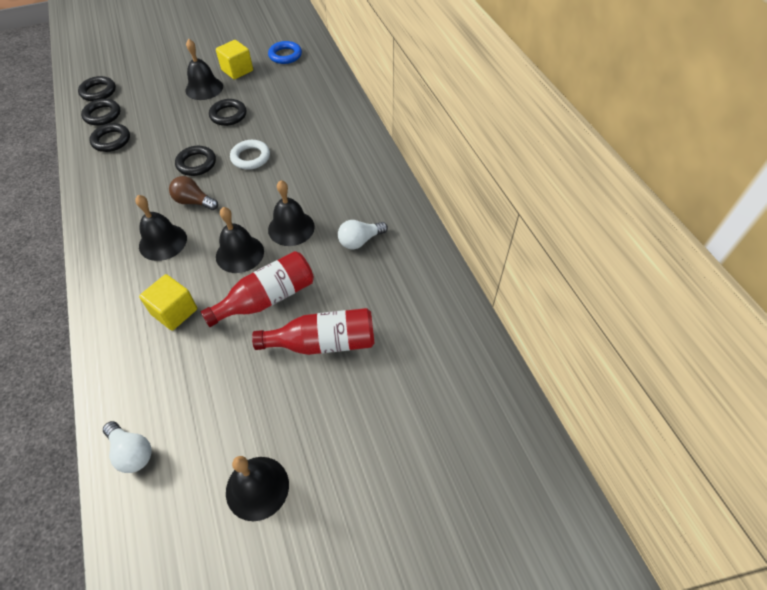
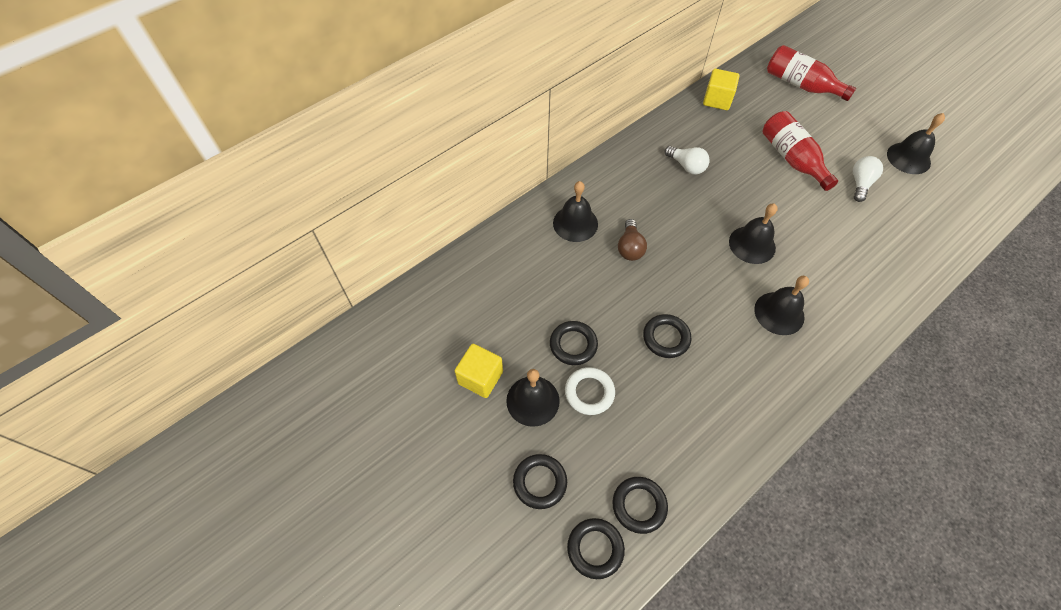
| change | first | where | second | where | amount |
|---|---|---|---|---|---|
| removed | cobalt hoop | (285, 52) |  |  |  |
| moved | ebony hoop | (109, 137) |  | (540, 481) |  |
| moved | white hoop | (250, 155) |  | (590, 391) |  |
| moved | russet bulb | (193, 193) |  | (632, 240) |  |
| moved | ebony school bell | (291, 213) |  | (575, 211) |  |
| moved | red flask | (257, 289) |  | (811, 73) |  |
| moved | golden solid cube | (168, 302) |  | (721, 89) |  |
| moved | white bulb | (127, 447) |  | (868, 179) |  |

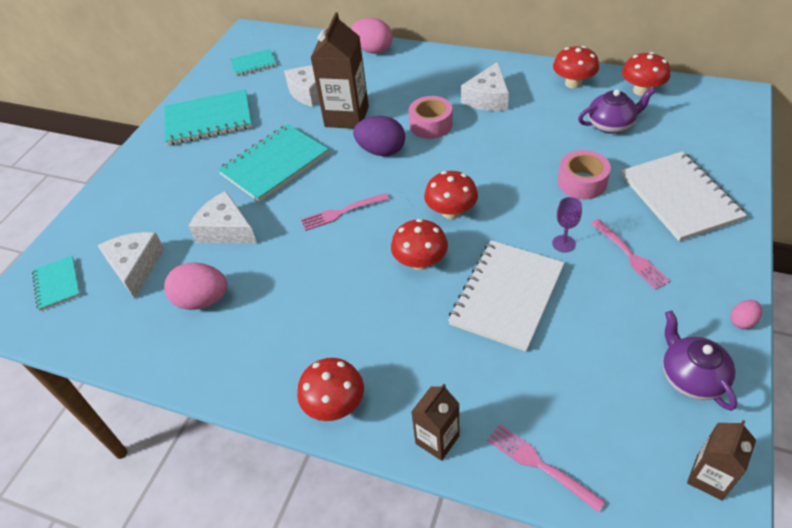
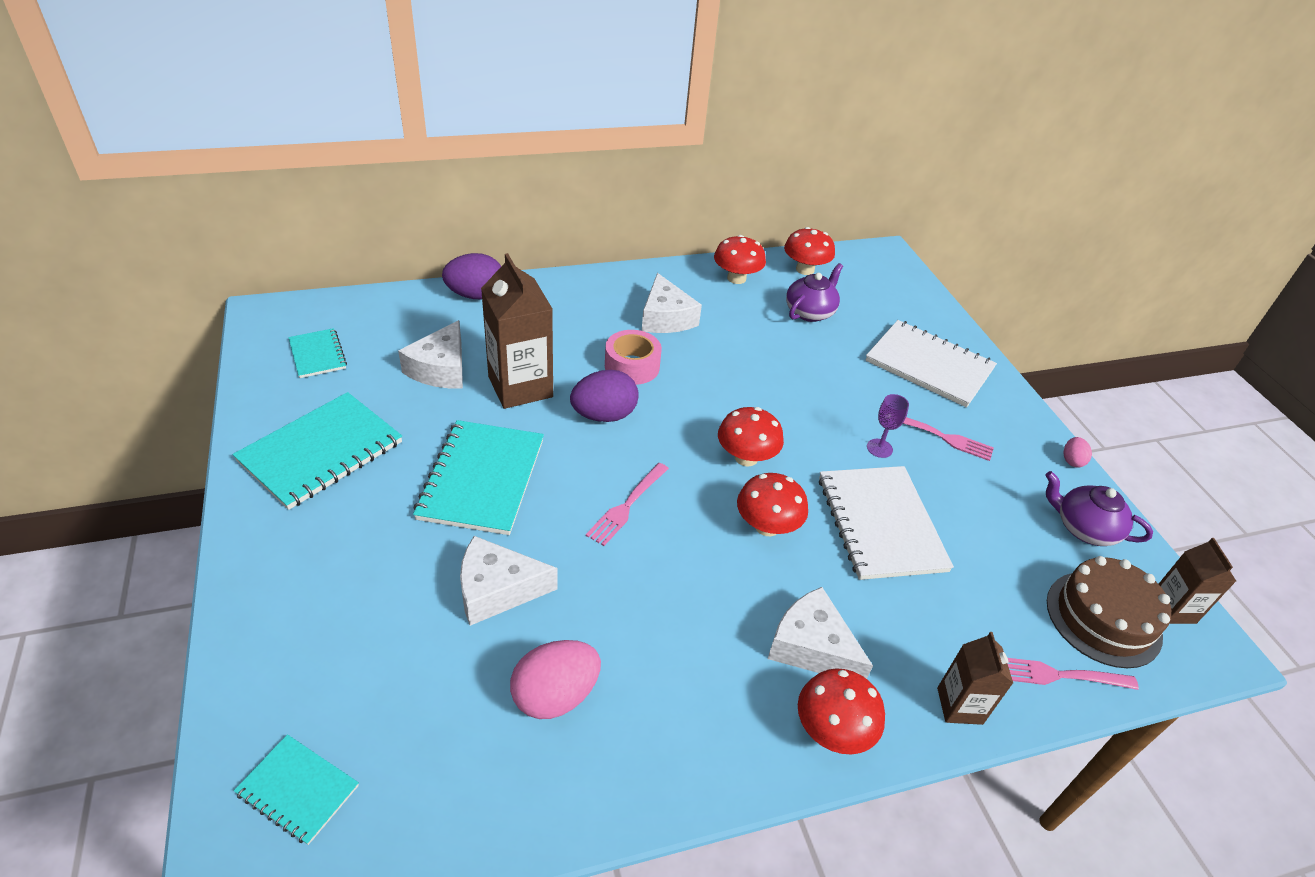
| change | first | where | second | where | amount |
|---|---|---|---|---|---|
| recoloured | rosy egg shape | (371, 36) | purple egg shape | (471, 276) |  |
| turned | aqua notepad | (253, 62) |  | (317, 353) | 60 degrees counterclockwise |
| removed | rosy sticky tape | (584, 174) |  |  |  |
| moved | white cheese wedge | (130, 265) |  | (820, 633) |  |
| added |  |  | russet cake | (1109, 612) |  |

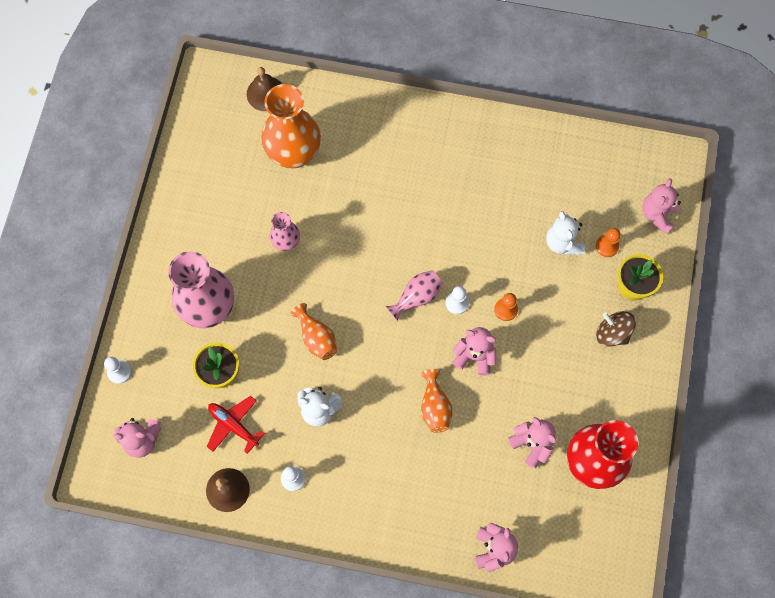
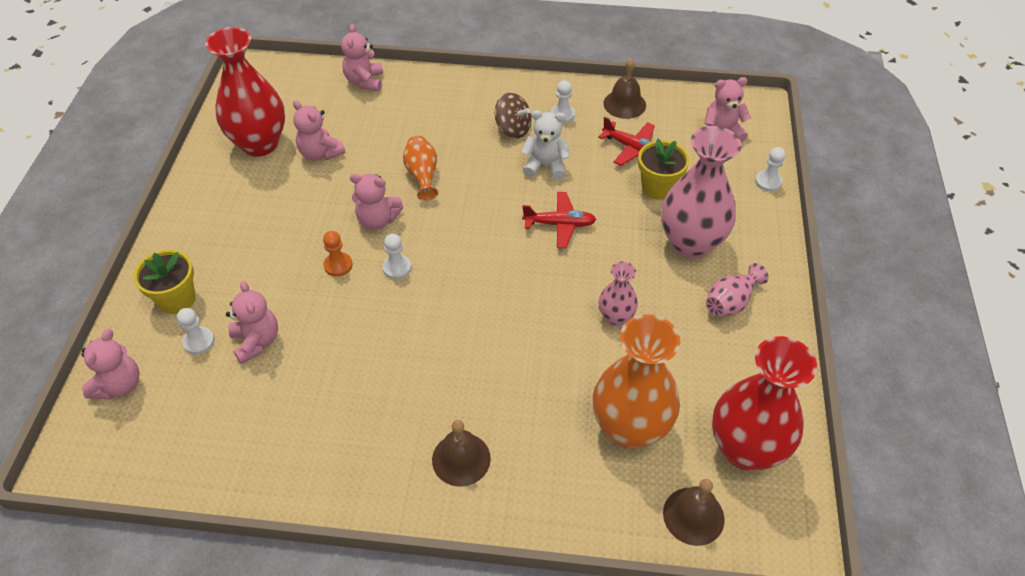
| change | first | where | second | where | amount |
|---|---|---|---|---|---|
| recoloured | white teddy | (565, 233) | rosy teddy | (252, 322) |  |
| recoloured | orange chess pawn | (608, 242) | white chess pawn | (196, 331) |  |
| moved | rosy flower vase | (414, 295) |  | (737, 289) |  |
| replaced | orange flower vase | (313, 331) | red aeroplane | (559, 220) |  |
| moved | russet spinning top | (616, 329) |  | (513, 116) |  |
| added |  |  | red flower vase | (764, 403) |  |
| added |  |  | russet school bell | (461, 453) |  |

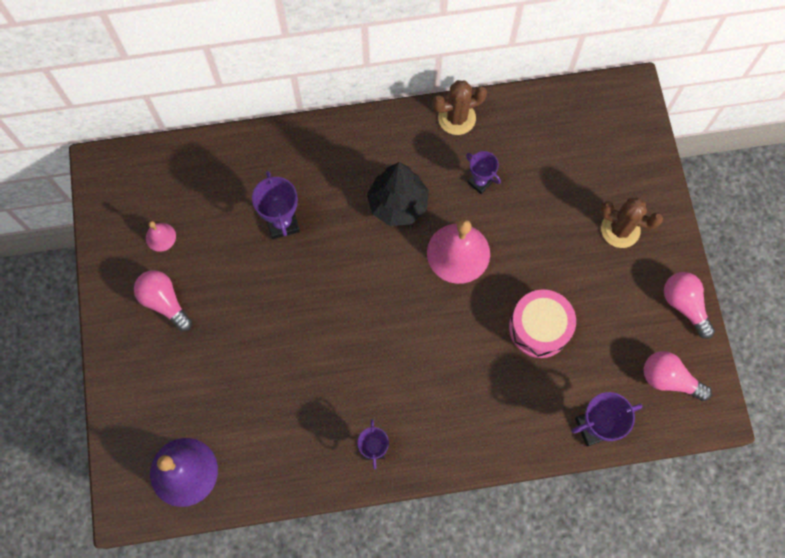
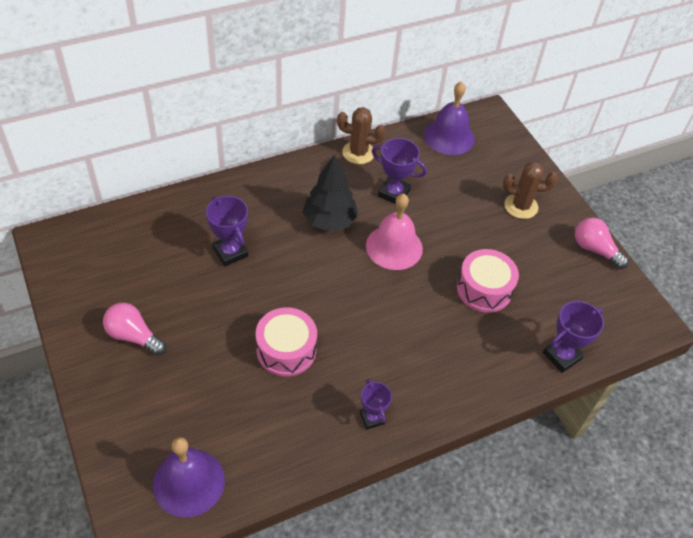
| change | first | where | second | where | amount |
|---|---|---|---|---|---|
| turned | russet saguaro cactus | (459, 107) |  | (361, 135) | 45 degrees clockwise |
| resized | purple award cup | (483, 172) |  | (399, 171) | x1.51 |
| removed | rosy school bell | (161, 236) |  |  |  |
| removed | rosy bulb | (678, 376) |  |  |  |
| added |  |  | purple school bell | (449, 118) |  |
| added |  |  | rosy snare drum | (286, 341) |  |

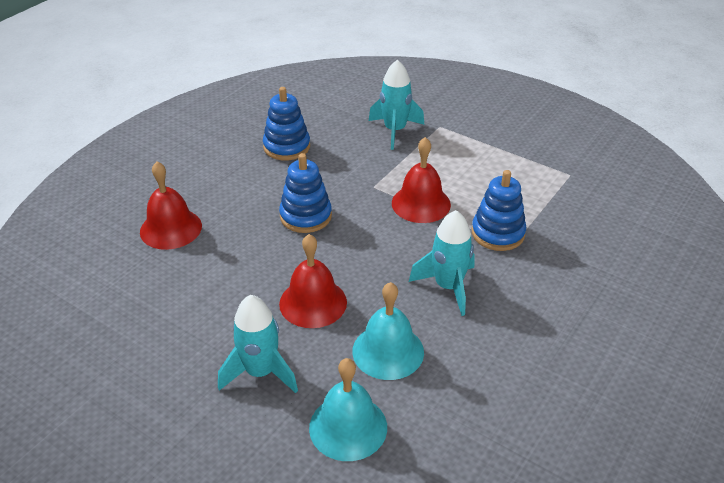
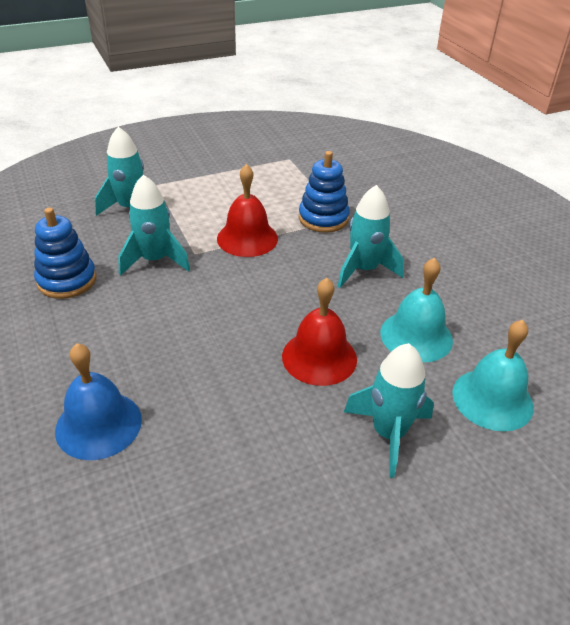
| change | first | where | second | where | amount |
|---|---|---|---|---|---|
| removed | cobalt stacking toy | (305, 193) |  |  |  |
| recoloured | red school bell | (171, 206) | cobalt school bell | (98, 401) |  |
| added |  |  | aqua toy rocket | (154, 225) |  |

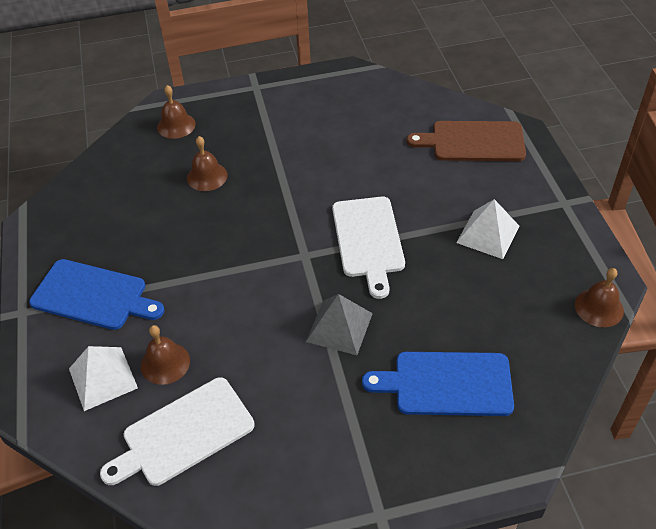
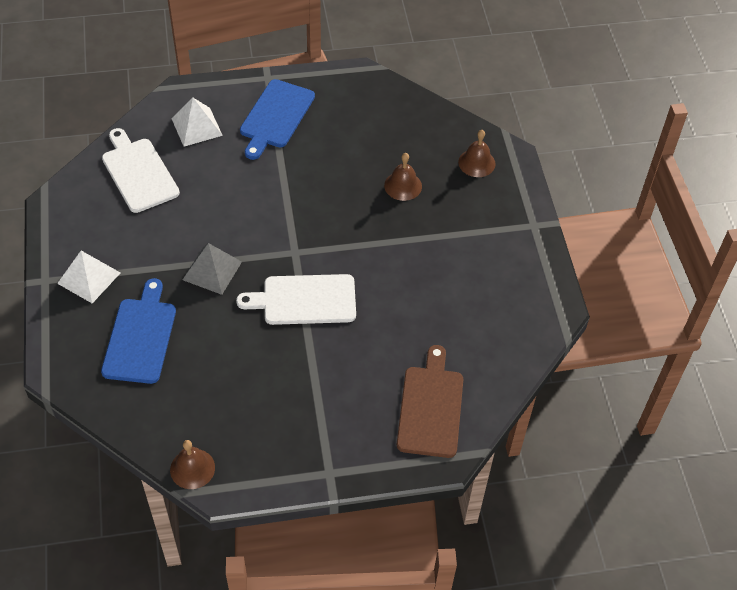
| change | first | where | second | where | amount |
|---|---|---|---|---|---|
| moved | white solid pyramid | (487, 229) |  | (88, 277) |  |
| removed | russet school bell | (165, 355) |  |  |  |

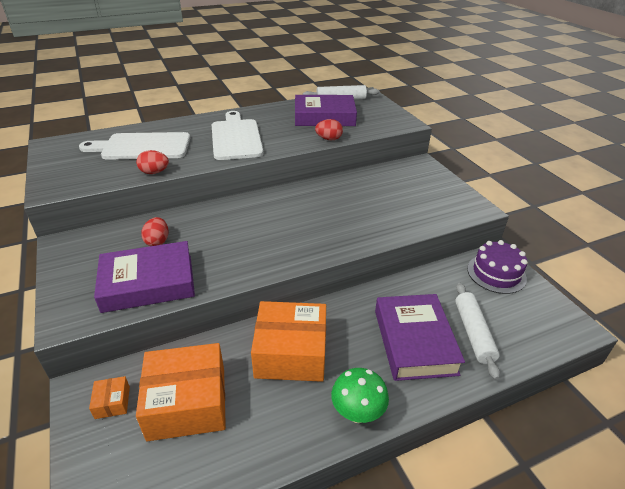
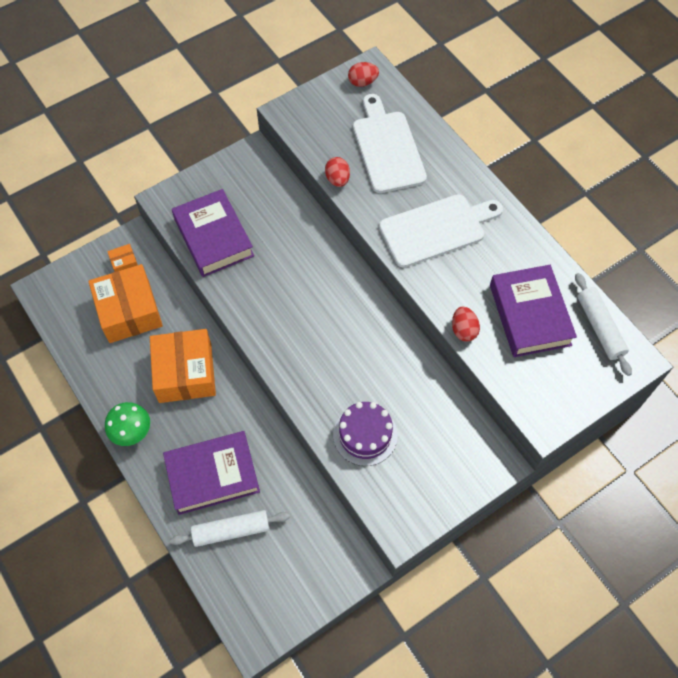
| change | first | where | second | where | amount |
|---|---|---|---|---|---|
| moved | red egg shape | (154, 231) |  | (363, 74) |  |
| moved | purple cake | (497, 267) |  | (365, 434) |  |

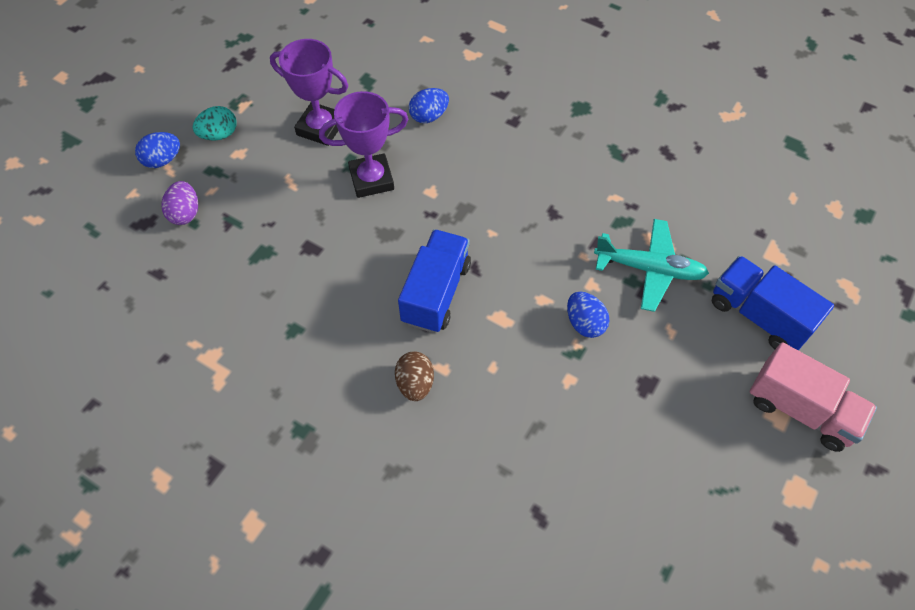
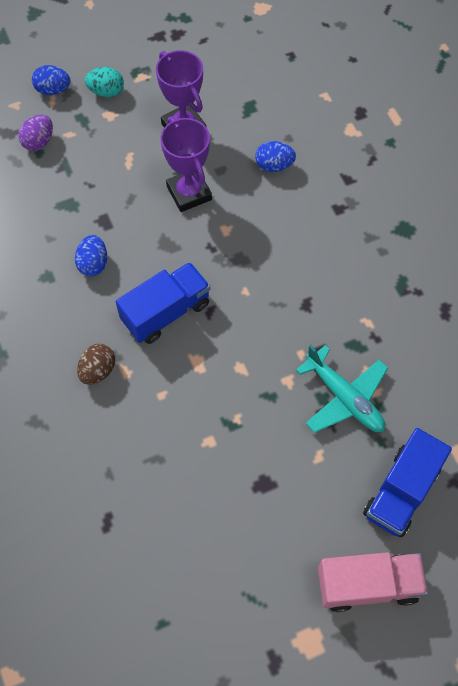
| change | first | where | second | where | amount |
|---|---|---|---|---|---|
| turned | purple award cup | (363, 144) |  | (186, 164) | 45 degrees clockwise |
| turned | cobalt lorry | (773, 303) |  | (407, 482) | 135 degrees counterclockwise |
| moved | cobalt egg shape | (588, 315) |  | (91, 255) |  |
| turned | rosy lorry | (813, 397) |  | (373, 582) | 75 degrees counterclockwise |

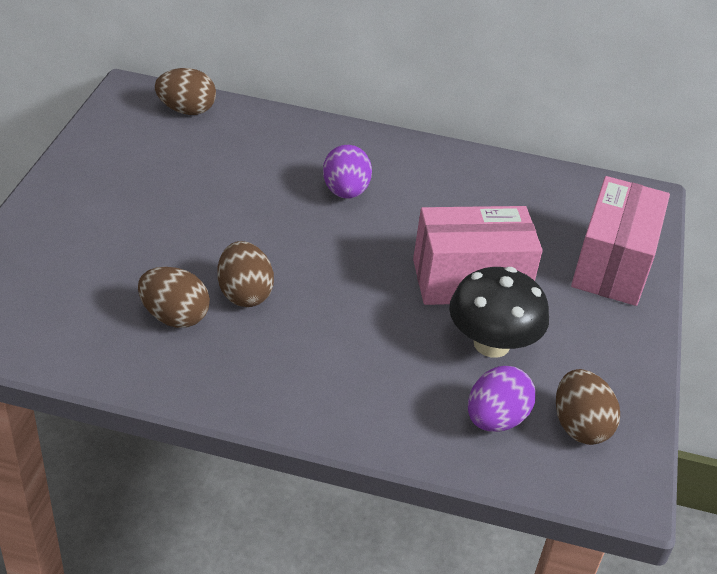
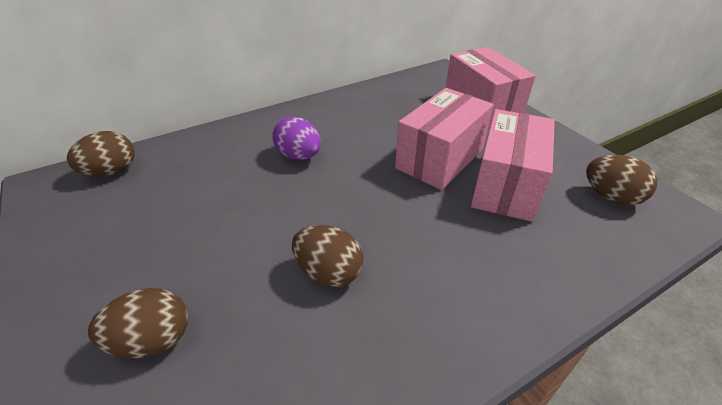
| change | first | where | second | where | amount |
|---|---|---|---|---|---|
| moved | russet egg shape | (174, 297) |  | (138, 323) |  |
| replaced | ebony mushroom | (499, 312) | rosy package | (513, 165) |  |
| removed | purple egg shape | (502, 399) |  |  |  |

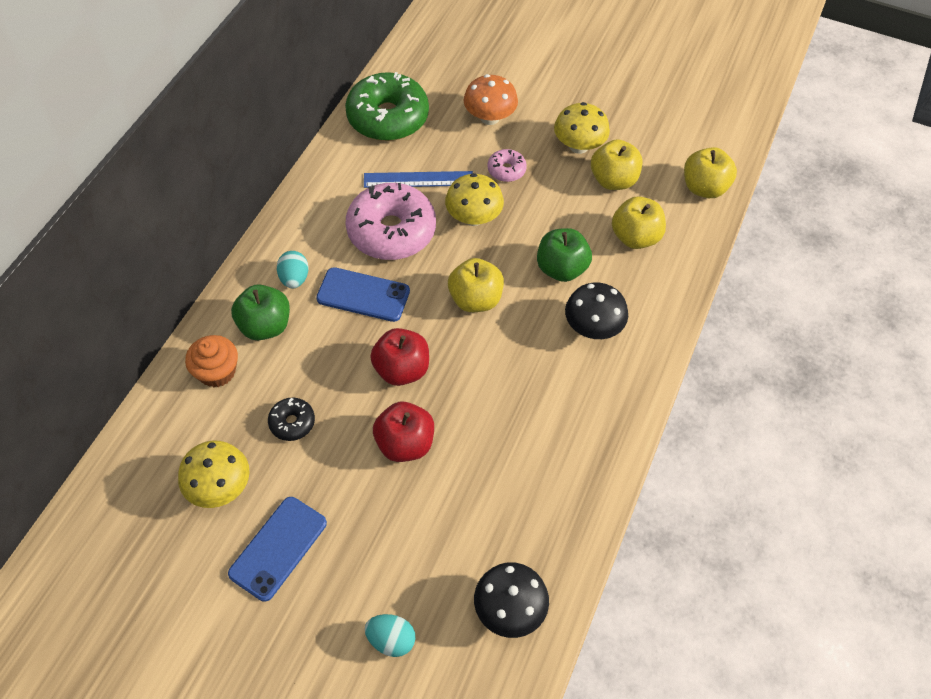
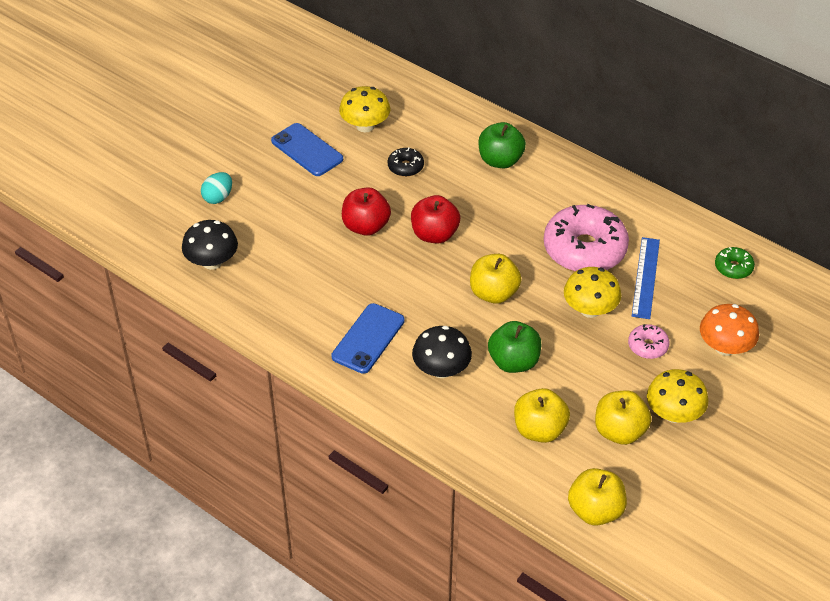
| change | first | where | second | where | amount |
|---|---|---|---|---|---|
| resized | green doughnut | (387, 106) |  | (735, 263) | x0.46 |
| removed | aqua egg shape | (292, 269) |  |  |  |
| moved | cobalt phone | (363, 294) |  | (368, 338) |  |
| removed | orange fairy cake | (211, 361) |  |  |  |

